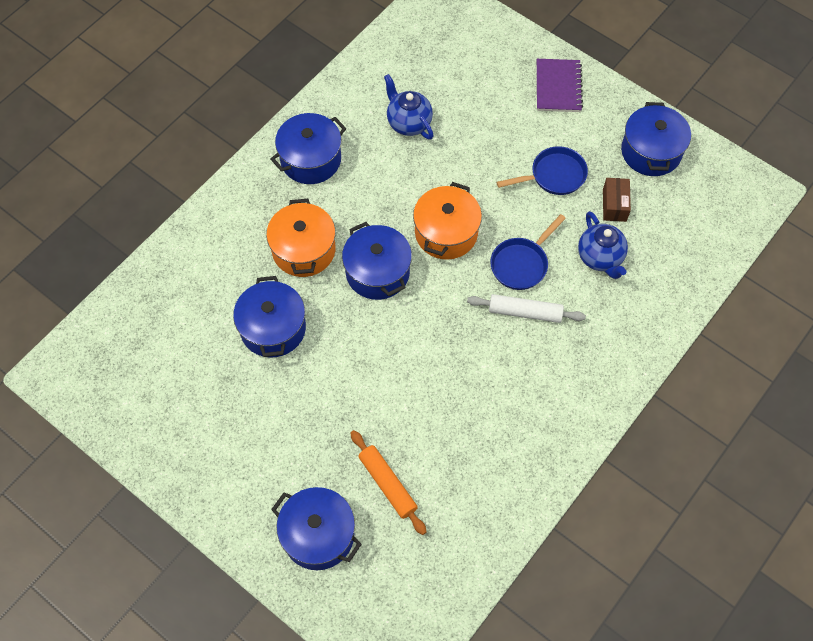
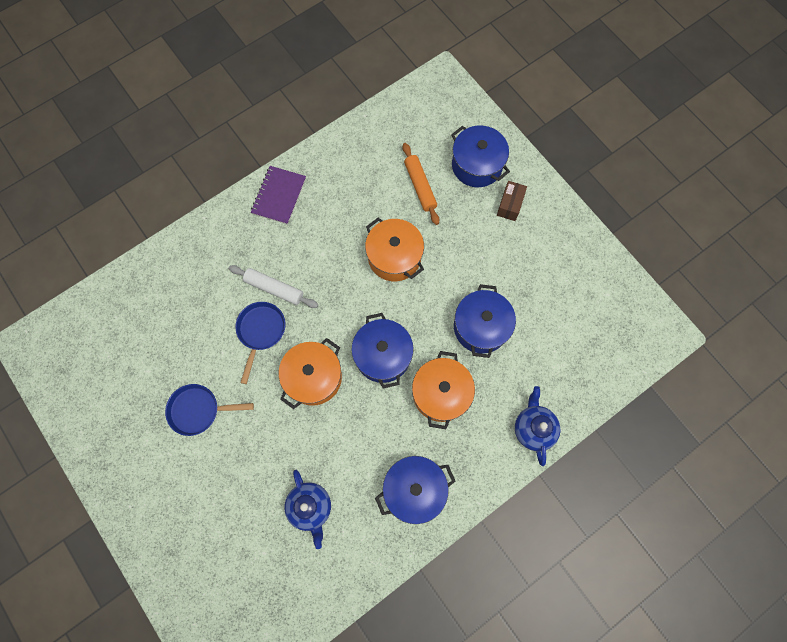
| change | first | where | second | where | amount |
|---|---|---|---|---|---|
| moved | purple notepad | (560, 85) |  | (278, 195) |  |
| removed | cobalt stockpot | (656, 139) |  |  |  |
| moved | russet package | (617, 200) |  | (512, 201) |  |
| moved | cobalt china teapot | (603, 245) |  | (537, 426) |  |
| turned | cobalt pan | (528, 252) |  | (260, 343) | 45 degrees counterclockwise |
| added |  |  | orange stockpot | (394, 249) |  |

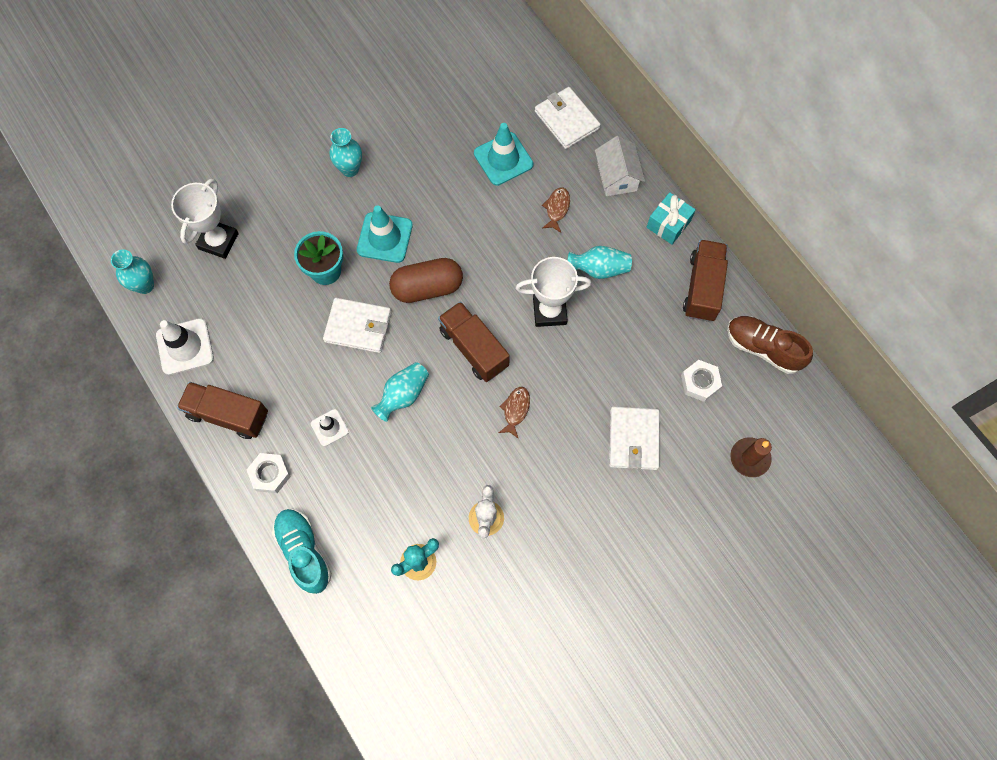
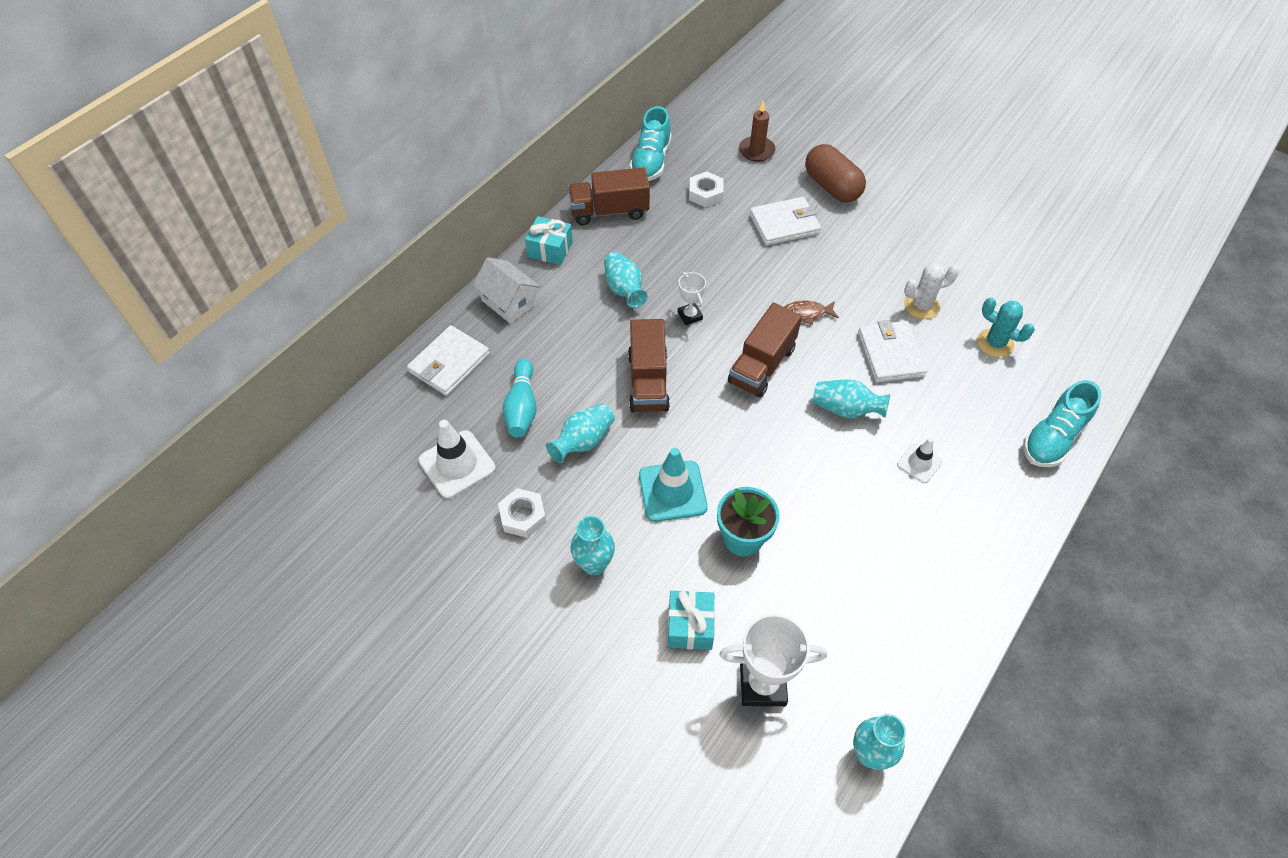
| change | first | where | second | where | amount |
|---|---|---|---|---|---|
| replaced | aqua road cone | (503, 154) | aqua tenpin | (519, 398) |  |
| turned | white toy house | (620, 166) |  | (506, 290) | 75 degrees clockwise |
| removed | russet fish | (556, 210) |  |  |  |
| resized | white award cup | (553, 292) |  | (692, 298) | x0.56 |
| moved | russet pill shape | (426, 280) |  | (835, 173) |  |
| moved | white billfold | (357, 325) |  | (893, 351) |  |
| recoloured | russet shoe | (770, 345) | aqua shoe | (651, 143) |  |
| moved | white road cone | (185, 346) |  | (457, 459) |  |
| moved | russet lorry | (222, 410) |  | (649, 365) |  |
| moved | white hex nut | (269, 473) |  | (522, 513) |  |
| added |  |  | aqua flower vase | (580, 433) |  |
| added |  |  | aqua present | (691, 620) |  |

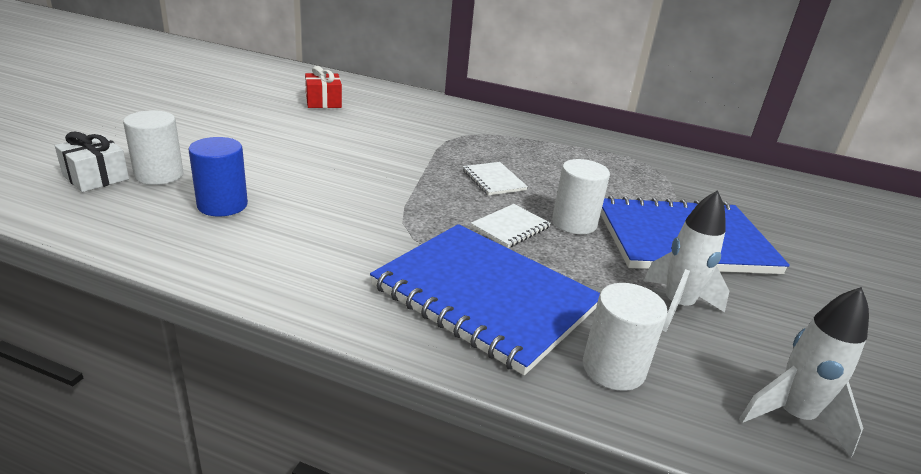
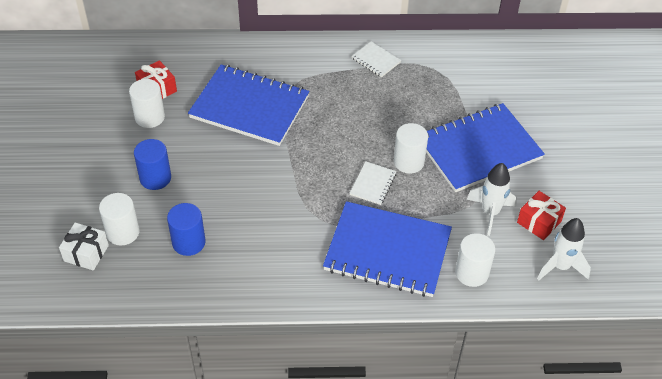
| change | first | where | second | where | amount |
|---|---|---|---|---|---|
| moved | white notepad | (495, 179) |  | (376, 59) |  |
| added |  |  | cobalt notepad | (248, 105) |  |
| added |  |  | white cylinder shape | (147, 103) |  |
| added |  |  | cobalt cylinder shape | (152, 164) |  |
| added |  |  | red present | (541, 215) |  |

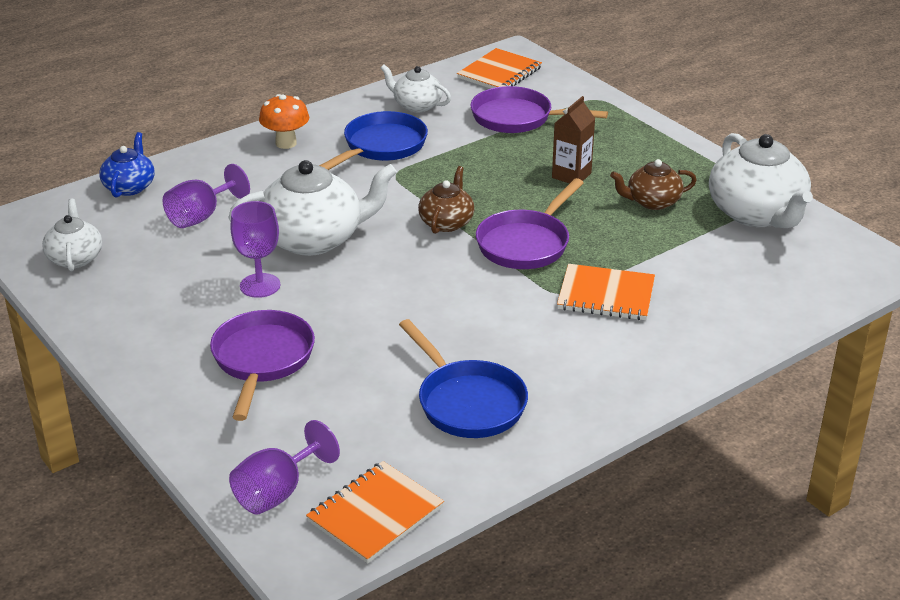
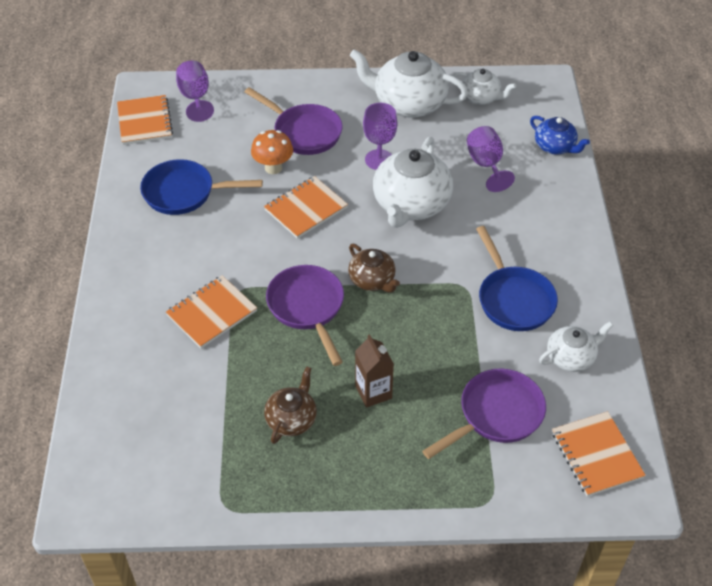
| change | first | where | second | where | amount |
|---|---|---|---|---|---|
| moved | orange mushroom | (284, 121) |  | (272, 152) |  |
| moved | white china teapot | (761, 180) |  | (409, 83) |  |
| added |  |  | orange notepad | (306, 207) |  |

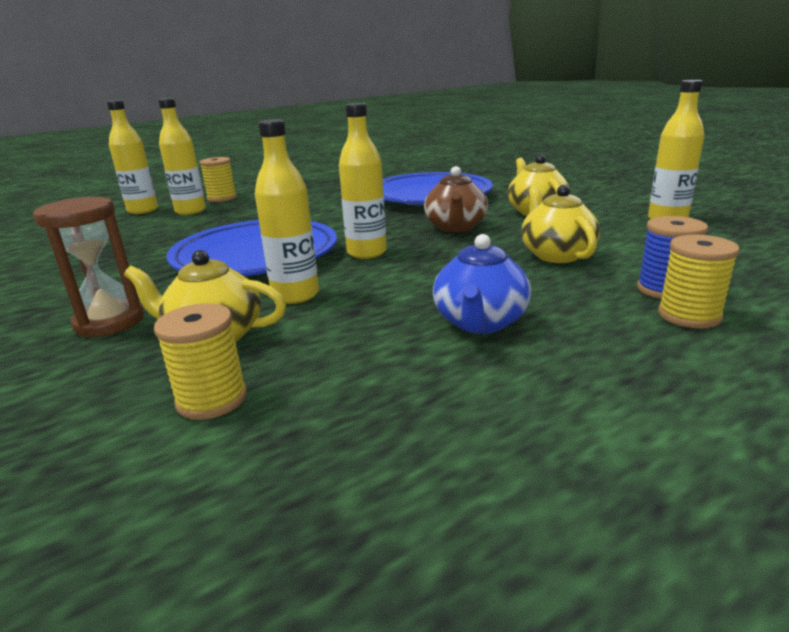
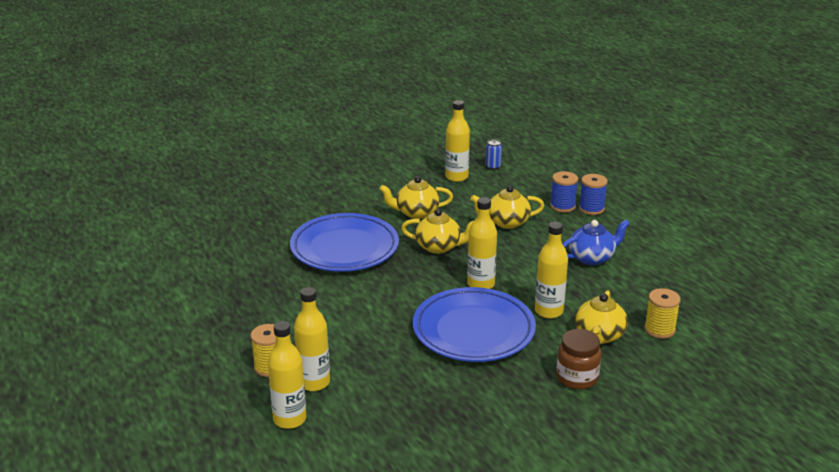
| change | first | where | second | where | amount |
|---|---|---|---|---|---|
| recoloured | russet china teapot | (456, 199) | golden china teapot | (437, 231) |  |
| replaced | russet hourglass | (88, 267) | russet jam jar | (578, 359) |  |
| turned | cobalt china teapot | (482, 284) |  | (596, 242) | 45 degrees counterclockwise |
| recoloured | golden spool | (699, 282) | cobalt spool | (593, 194) |  |
| added |  |  | cobalt tin | (493, 154) |  |

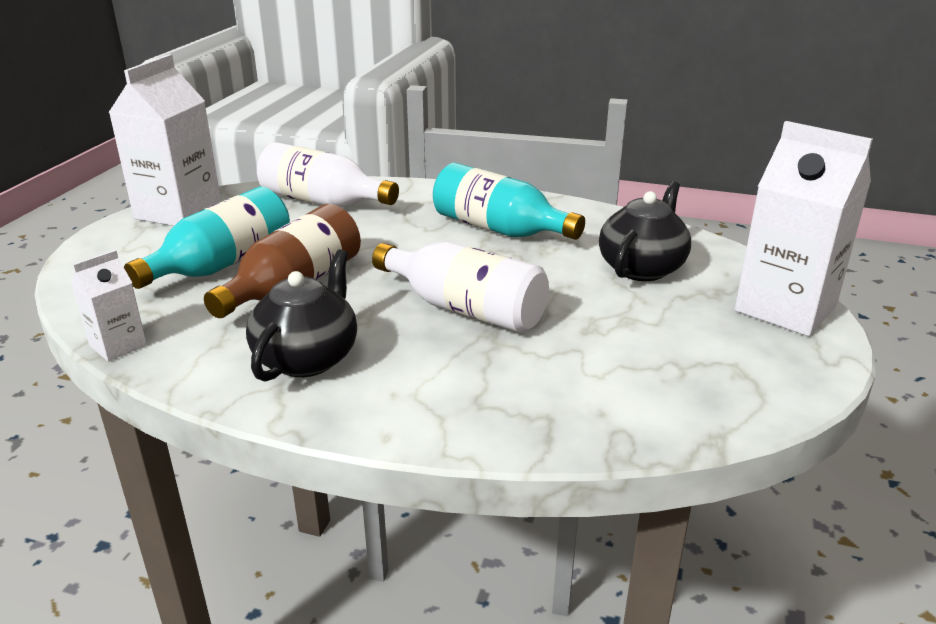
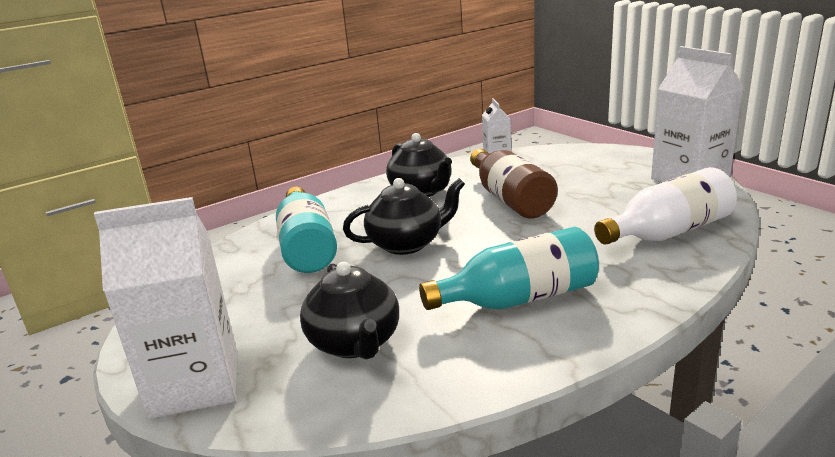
| change | first | where | second | where | amount |
|---|---|---|---|---|---|
| moved | aqua flask | (207, 238) |  | (306, 230) |  |
| replaced | white flask | (460, 287) | ebony china teapot | (404, 216) |  |

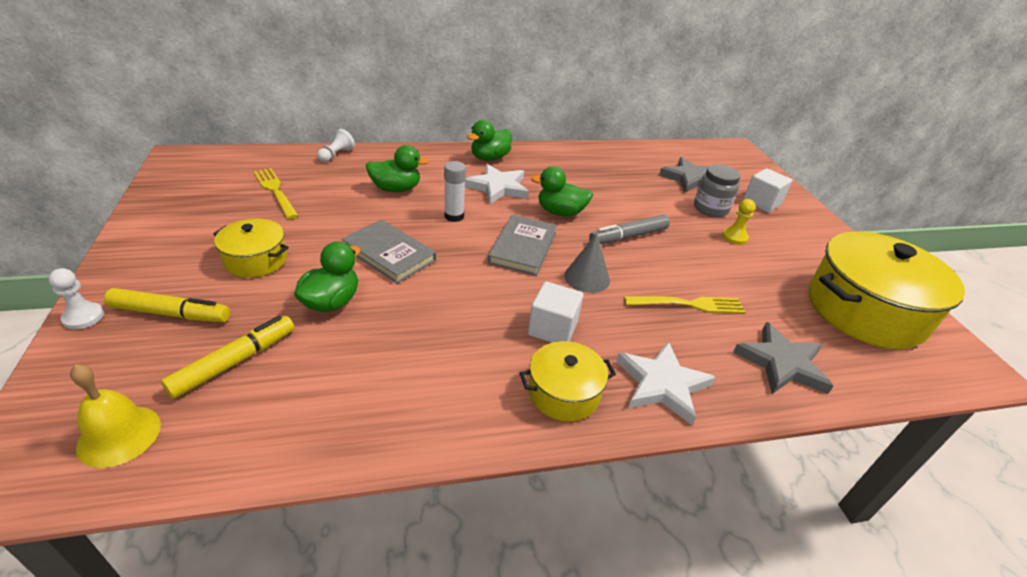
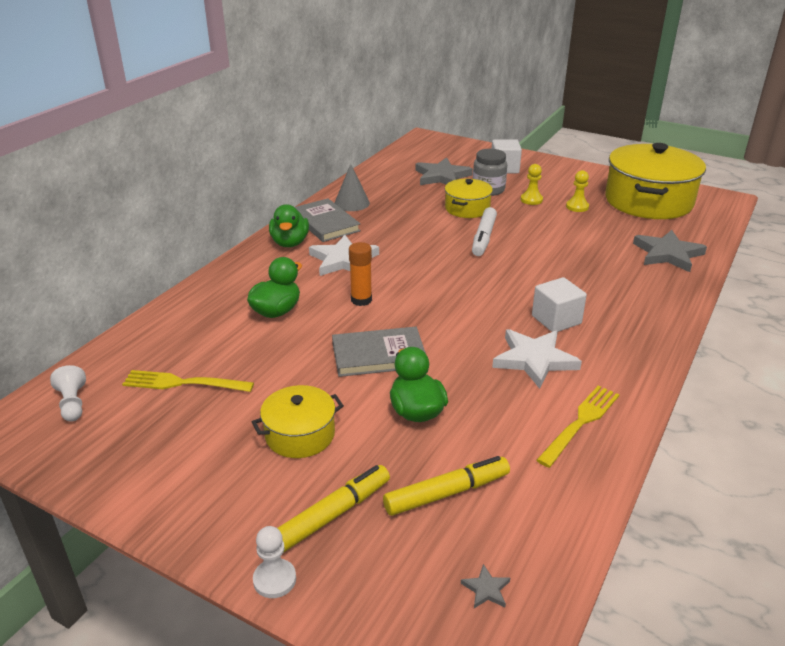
| change | first | where | second | where | amount |
|---|---|---|---|---|---|
| moved | white chess pawn | (336, 145) |  | (68, 393) |  |
| recoloured | white glue stick | (455, 191) | orange glue stick | (360, 274) |  |
| removed | green rubber duck | (562, 191) |  |  |  |
| moved | ash-grey hardcover | (522, 245) |  | (328, 220) |  |
| recoloured | ash-grey marker | (629, 229) | white marker | (484, 231) |  |
| moved | ash-grey cone shape | (587, 263) |  | (352, 187) |  |
| moved | golden table fork | (684, 305) |  | (578, 426) |  |
| turned | golden marker | (227, 357) |  | (446, 486) | 75 degrees clockwise |
| moved | golden stockpot | (568, 381) |  | (469, 198) |  |
| moved | white five-pointed star | (666, 383) |  | (537, 359) |  |
| replaced | golden school bell | (115, 416) | ash-grey five-pointed star | (485, 586) |  |
| added |  |  | golden chess pawn | (577, 191) |  |

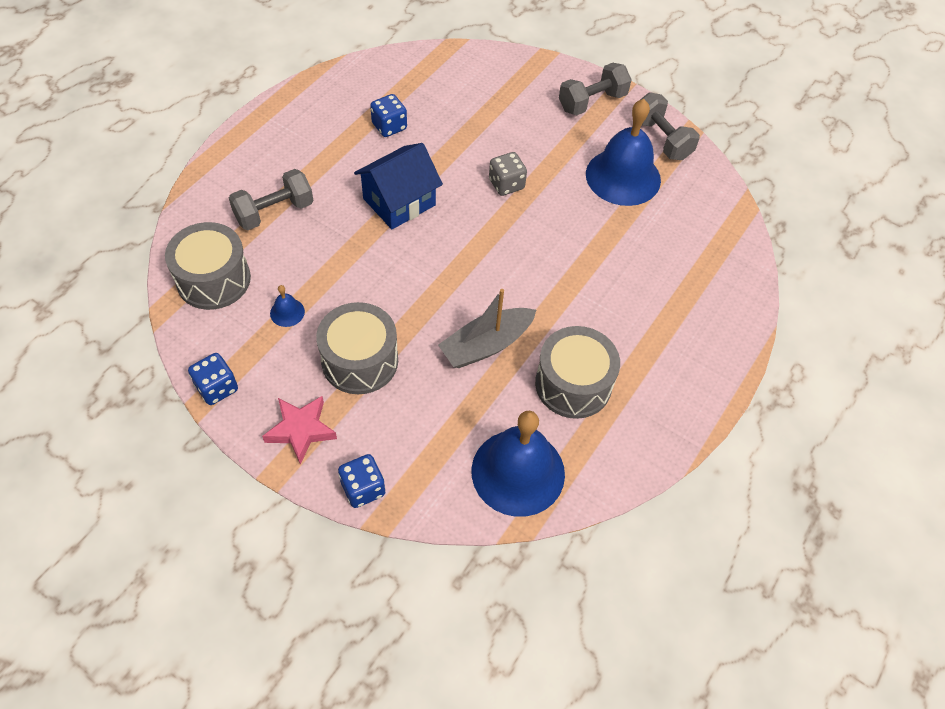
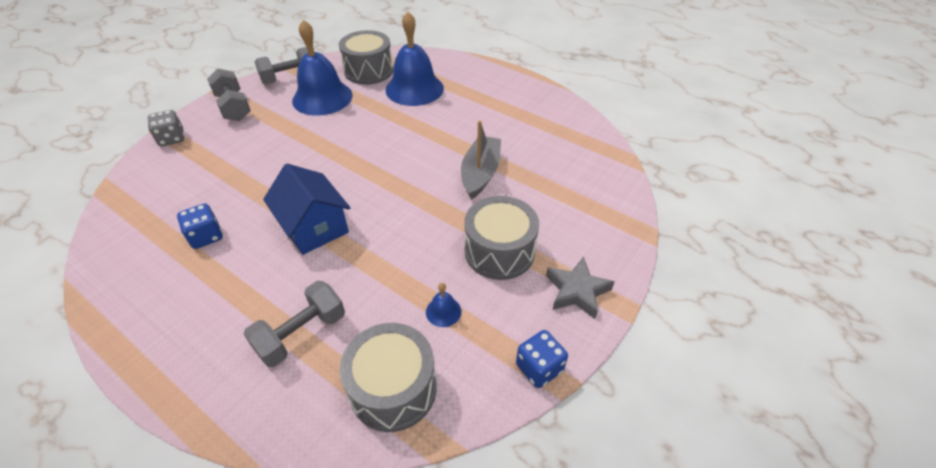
| change | first | where | second | where | amount |
|---|---|---|---|---|---|
| moved | ash-grey die | (508, 174) |  | (166, 128) |  |
| turned | ash-grey hand weight | (271, 199) |  | (294, 324) | 75 degrees clockwise |
| turned | ash-grey toy boat | (487, 328) |  | (481, 160) | 135 degrees counterclockwise |
| moved | ash-grey snare drum | (577, 372) |  | (366, 57) |  |
| recoloured | rosy five-pointed star | (299, 430) | ash-grey five-pointed star | (580, 288) |  |
| moved | cobalt school bell | (518, 464) |  | (415, 59) |  |
| removed | cobalt die | (361, 481) |  |  |  |

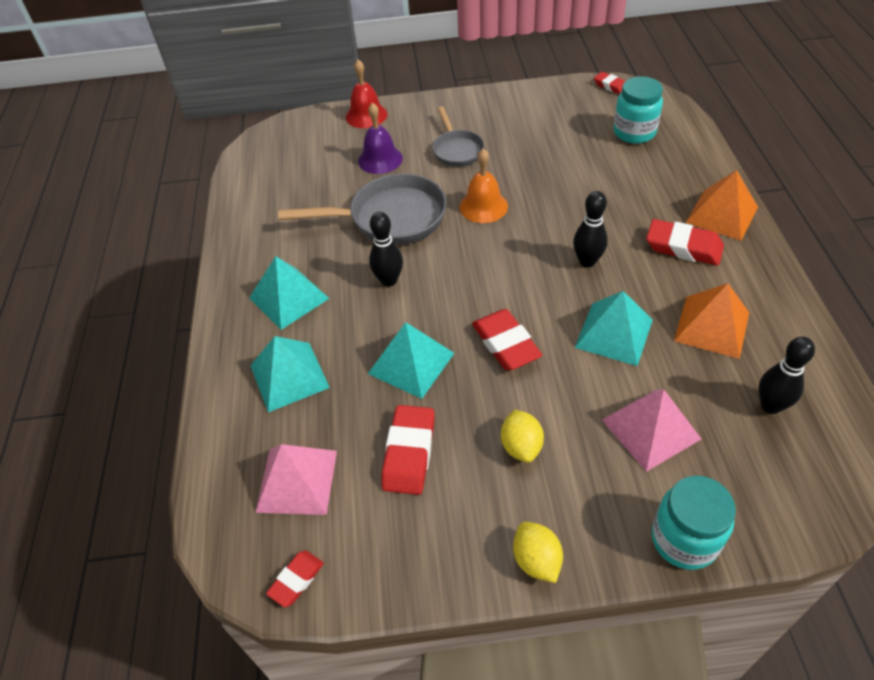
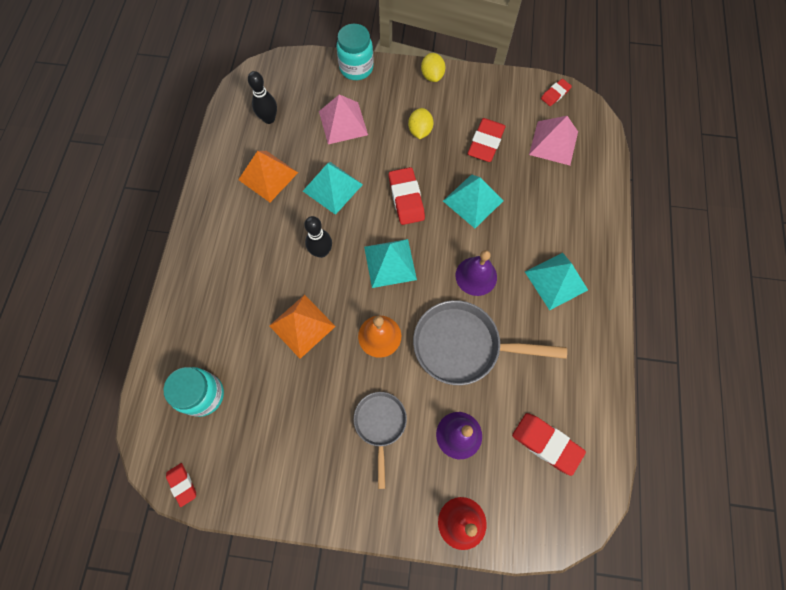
| change | first | where | second | where | amount |
|---|---|---|---|---|---|
| moved | orange solid pyramid | (722, 205) |  | (302, 327) |  |
| replaced | ebony tenpin | (386, 249) | purple school bell | (476, 273) |  |
| moved | red gum eraser | (685, 242) |  | (549, 444) |  |
| moved | aqua solid pyramid | (290, 374) |  | (390, 263) |  |

